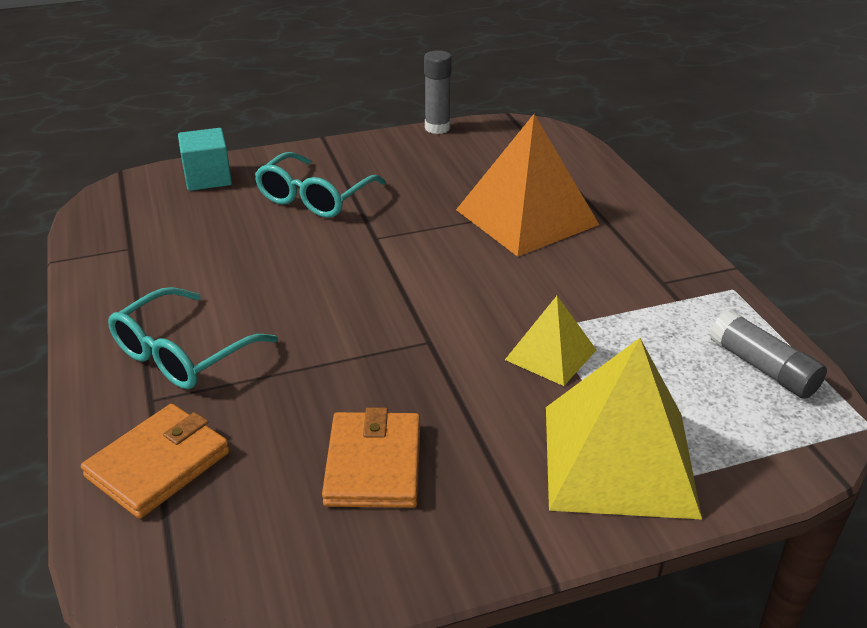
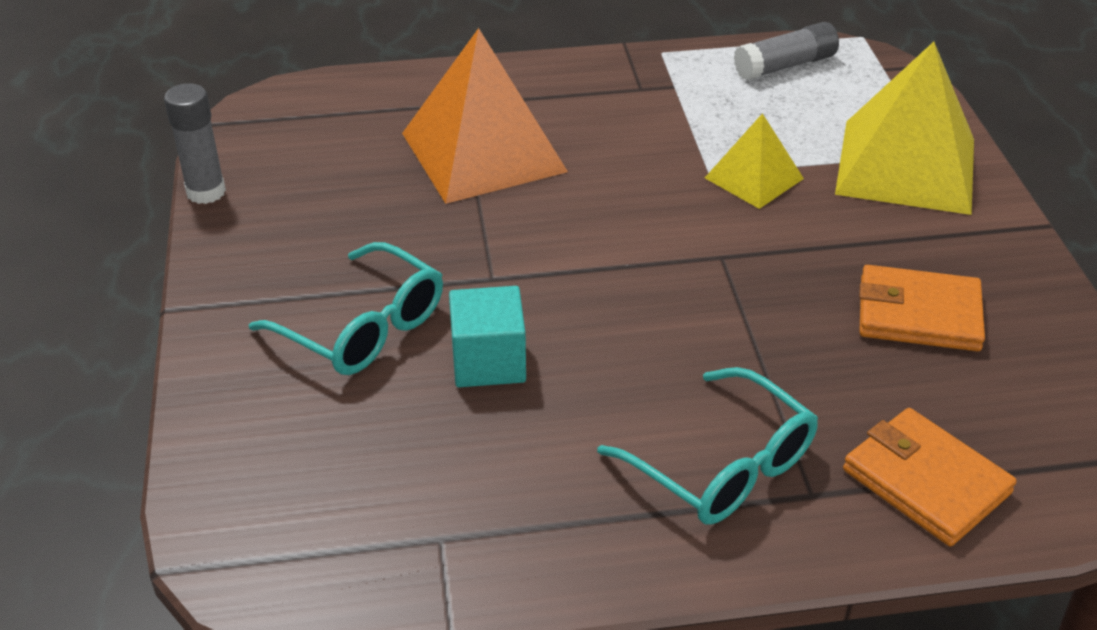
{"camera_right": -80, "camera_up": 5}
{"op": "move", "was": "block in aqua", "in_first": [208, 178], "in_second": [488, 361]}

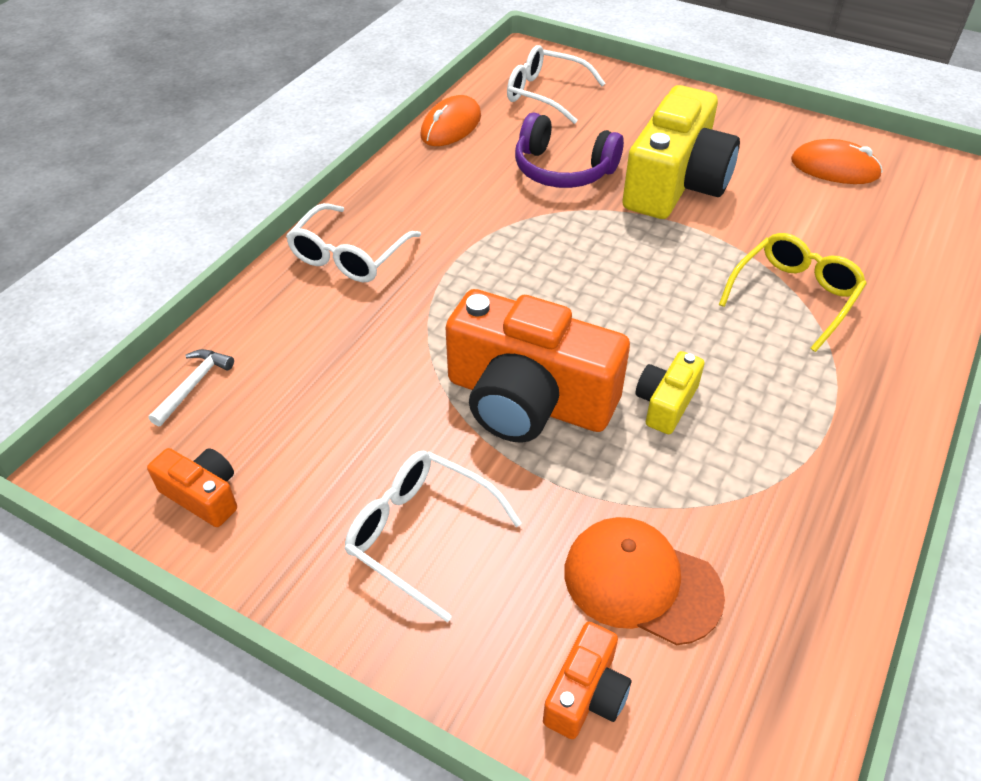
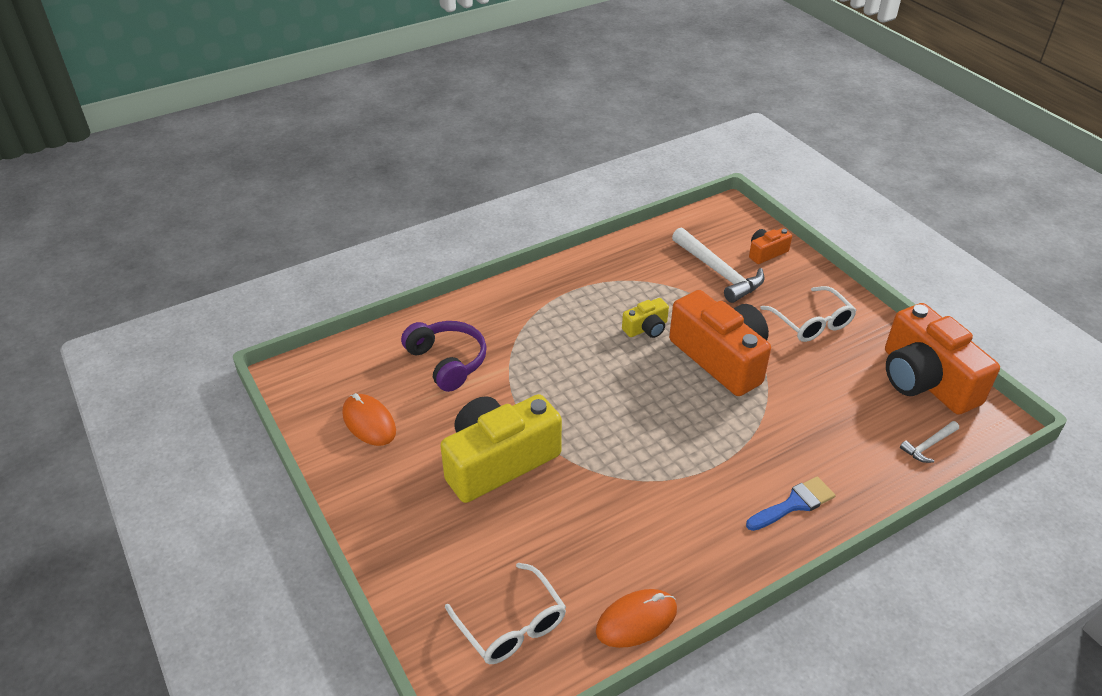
{"camera_right": -150, "camera_up": -5}
{"op": "delete", "was": "glasses in golden", "in_first": [794, 296]}
{"op": "move", "was": "headset in royal purple", "in_first": [563, 170], "in_second": [447, 362]}
{"op": "replace", "was": "glasses in white", "now": "paintbrush in cobalt", "in_first": [349, 256], "in_second": [794, 504]}
{"op": "replace", "was": "peaked cap in orange-coloured", "now": "carpenter's hammer in white", "in_first": [641, 583], "in_second": [719, 272]}
{"op": "resize", "was": "camera in orange-coloured", "in_first": [203, 495], "in_second": [925, 380], "ratio": 2.19}

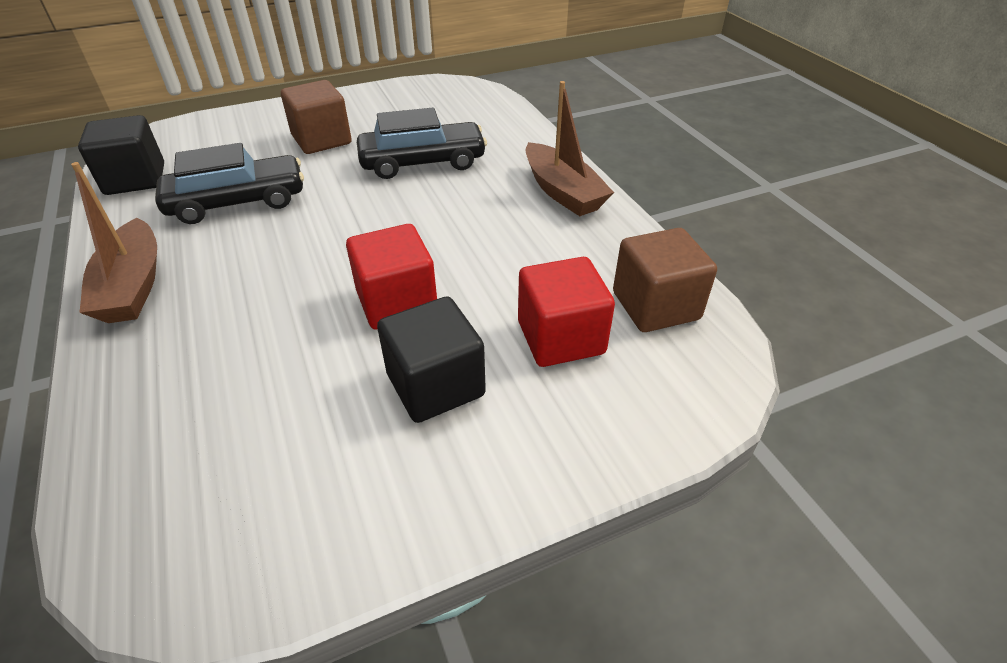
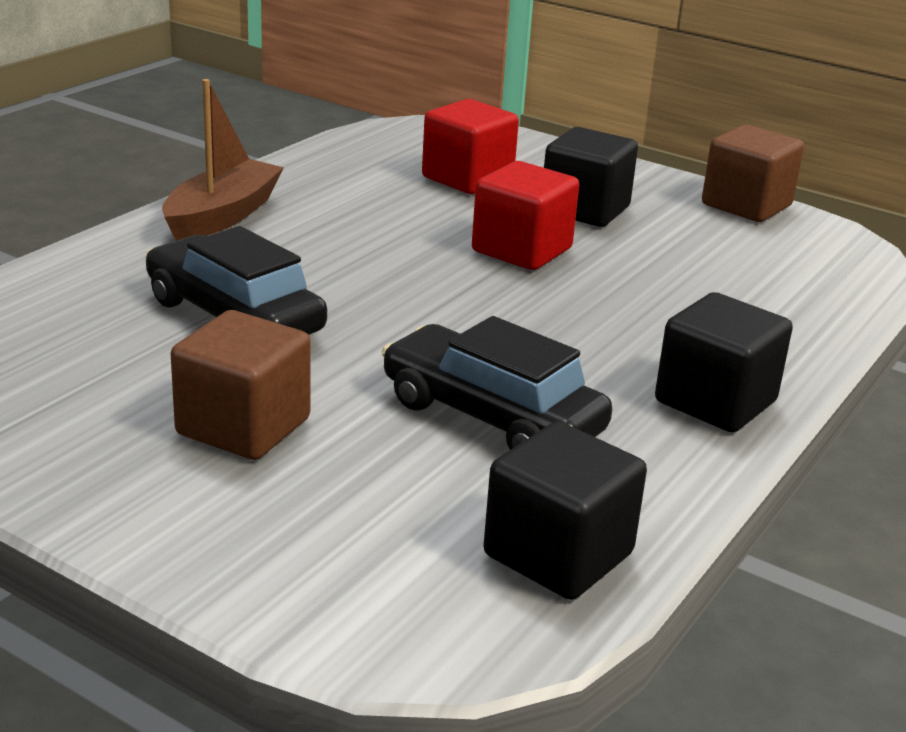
{"camera_right": -125, "camera_up": -15}
{"op": "move", "was": "block in brown", "in_first": [655, 306], "in_second": [746, 205]}
{"op": "replace", "was": "boat in brown", "now": "block in ebony", "in_first": [133, 286], "in_second": [715, 401]}

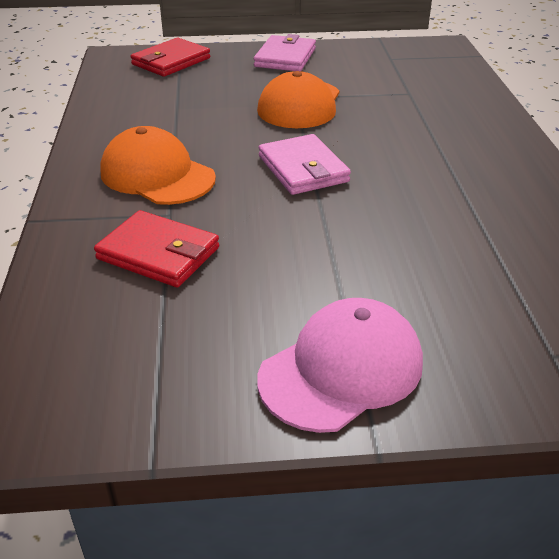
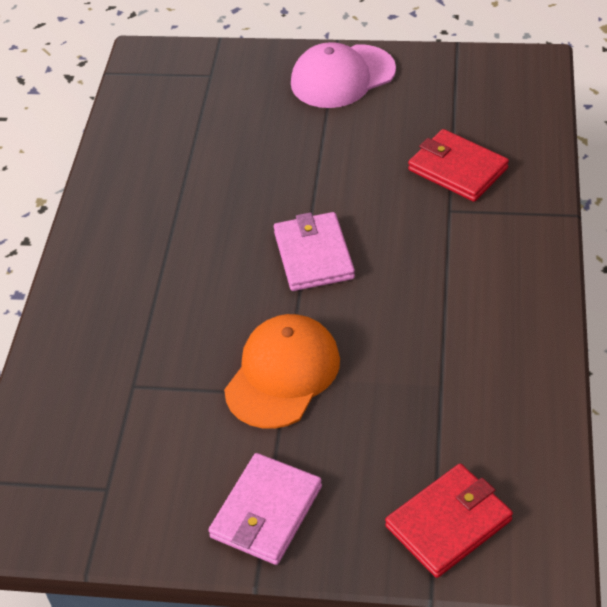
{"camera_right": -165, "camera_up": 10}
{"op": "delete", "was": "peaked cap in orange-coloured", "in_first": [157, 175]}

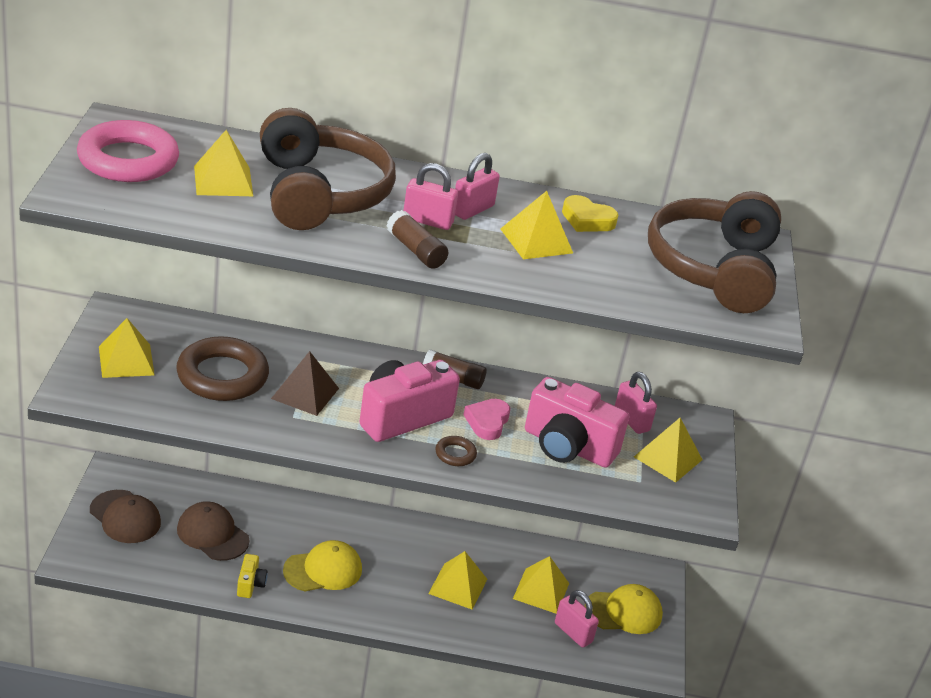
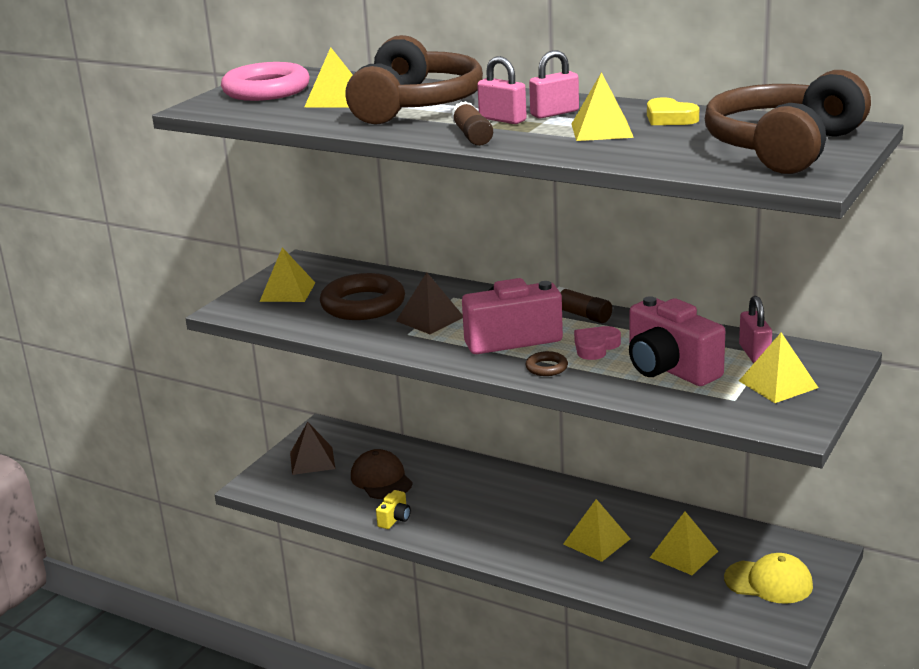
{"camera_right": 30, "camera_up": -10}
{"op": "delete", "was": "peaked cap in golden", "in_first": [323, 570]}
{"op": "delete", "was": "small lock in pink", "in_first": [573, 632]}
{"op": "replace", "was": "peaked cap in brown", "now": "pyramid in brown", "in_first": [125, 517], "in_second": [312, 460]}

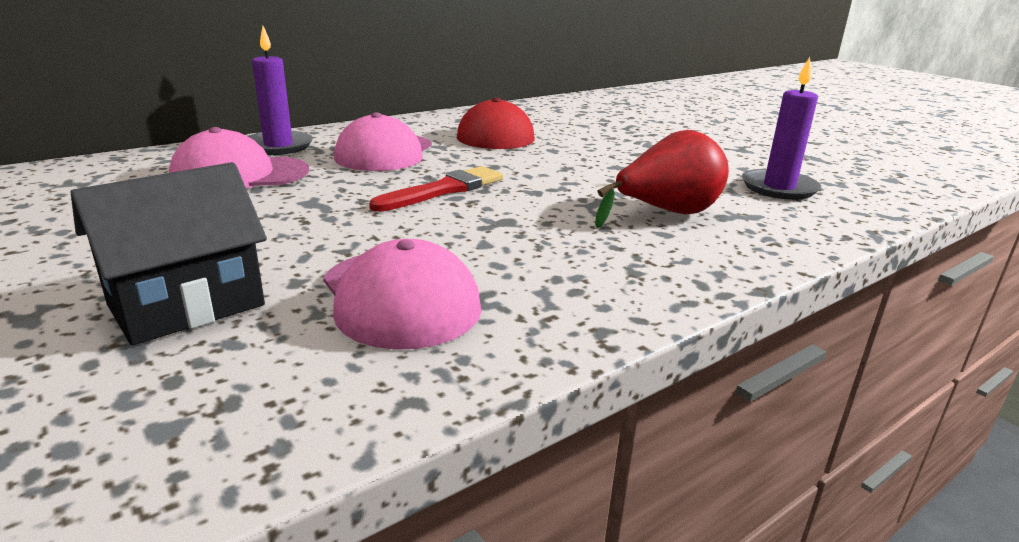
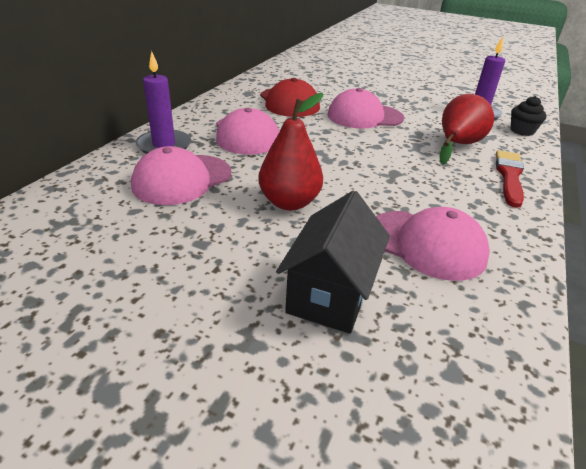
{"camera_right": -30, "camera_up": 10}
{"op": "insert", "now": "toy pear in red", "in_second": [289, 202]}
{"op": "insert", "now": "peaked cap in pink", "in_second": [364, 116]}
{"op": "insert", "now": "cupcake in ebony", "in_second": [522, 131]}
{"op": "move", "was": "paintbrush in red", "in_first": [444, 190], "in_second": [509, 176]}

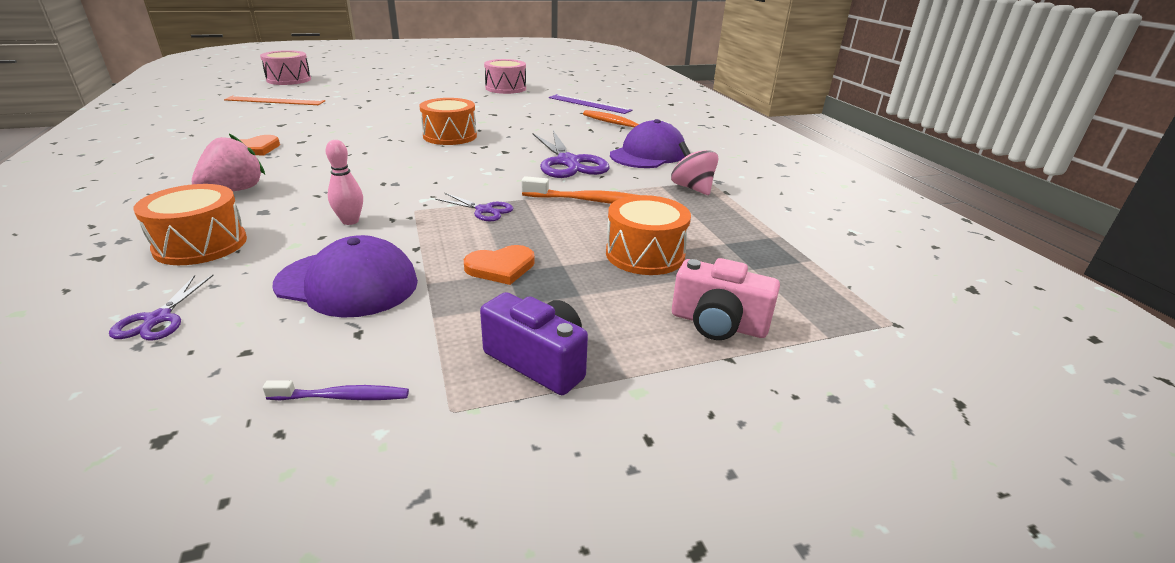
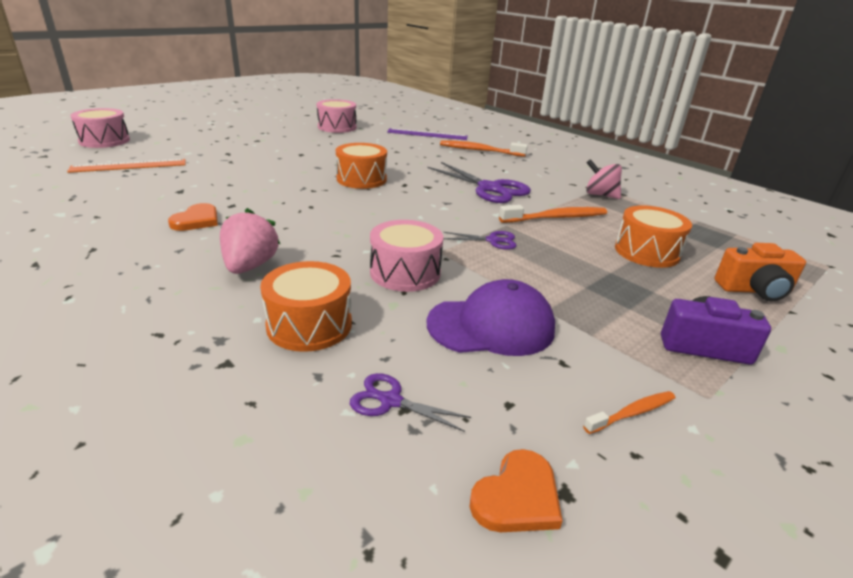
{"camera_right": -25, "camera_up": 0}
{"op": "delete", "was": "peaked cap in royal purple", "in_first": [648, 154]}
{"op": "move", "was": "heart shape in orange-coloured", "in_first": [501, 267], "in_second": [517, 496]}
{"op": "replace", "was": "bowling pin in pink", "now": "toy drum in pink", "in_first": [350, 221], "in_second": [405, 272]}
{"op": "recolor", "was": "dental brush in royal purple", "now": "dental brush in orange-coloured", "in_first": [342, 397], "in_second": [632, 413]}
{"op": "recolor", "was": "camera in pink", "now": "camera in orange-coloured", "in_first": [718, 324], "in_second": [754, 290]}
{"op": "rotate", "was": "shears in royal purple", "in_first": [158, 319], "in_second": [391, 401], "clockwise": 135}

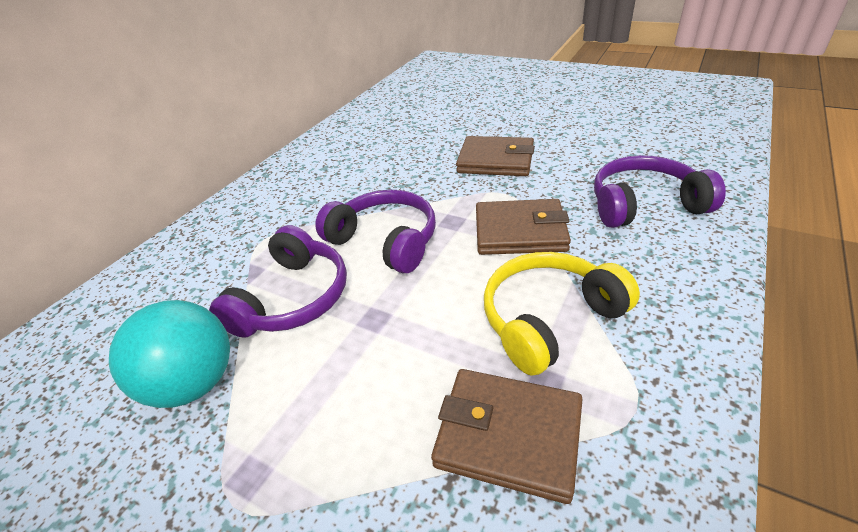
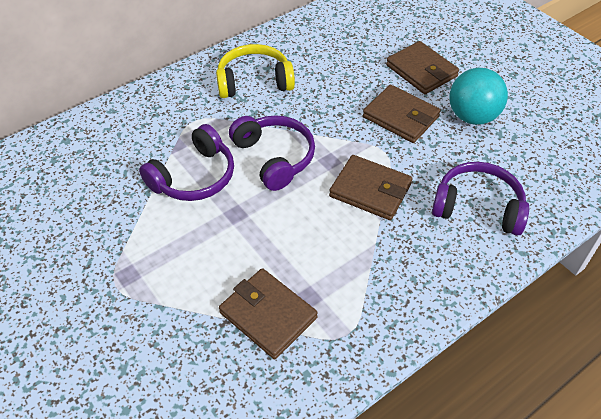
{"camera_right": 20, "camera_up": 10}
{"op": "insert", "now": "card wallet in brown", "in_second": [421, 71]}
{"op": "move", "was": "play ball in aqua", "in_first": [194, 383], "in_second": [472, 117]}
{"op": "move", "was": "headset in golden", "in_first": [549, 319], "in_second": [254, 81]}

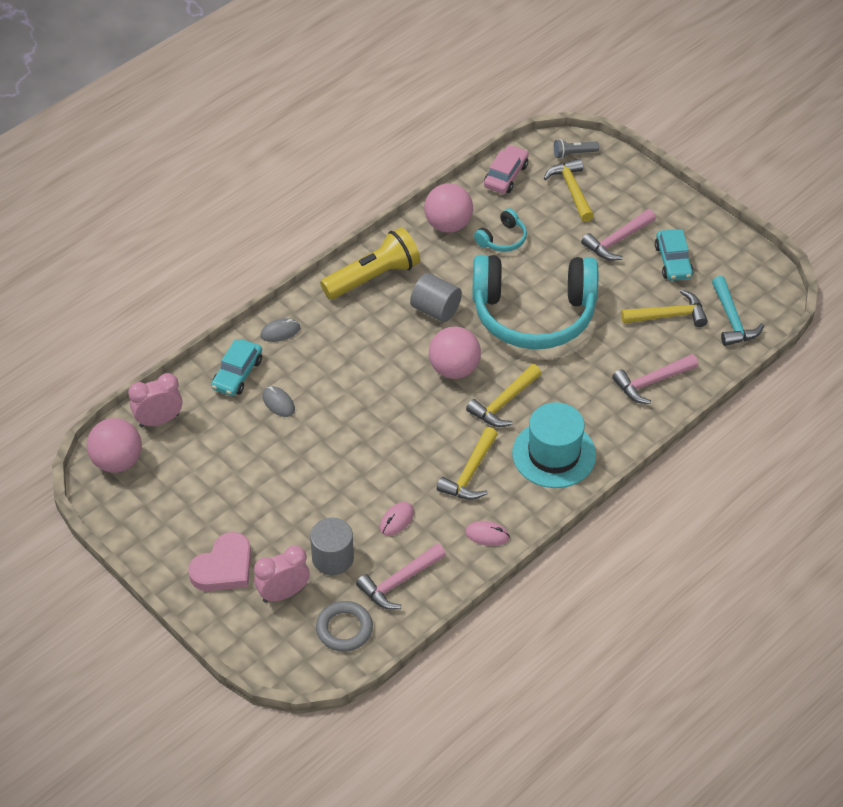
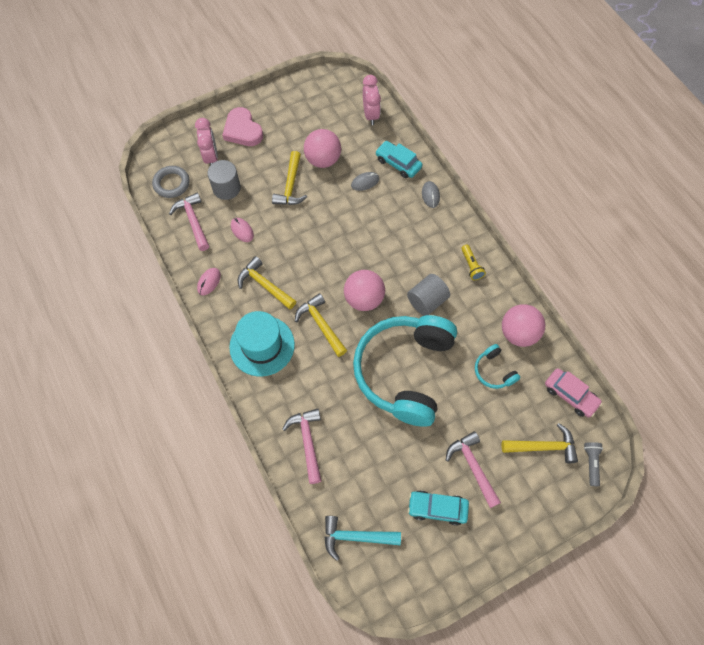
{"camera_right": 105, "camera_up": 15}
{"op": "move", "was": "play ball in pink", "in_first": [117, 461], "in_second": [323, 160]}
{"op": "move", "was": "carpenter's hammer in golden", "in_first": [669, 315], "in_second": [290, 186]}
{"op": "resize", "was": "pocket torch in golden", "in_first": [373, 277], "in_second": [471, 266], "ratio": 0.47}

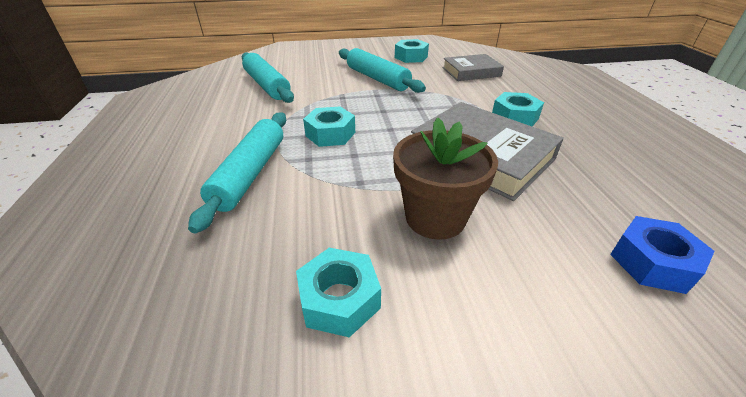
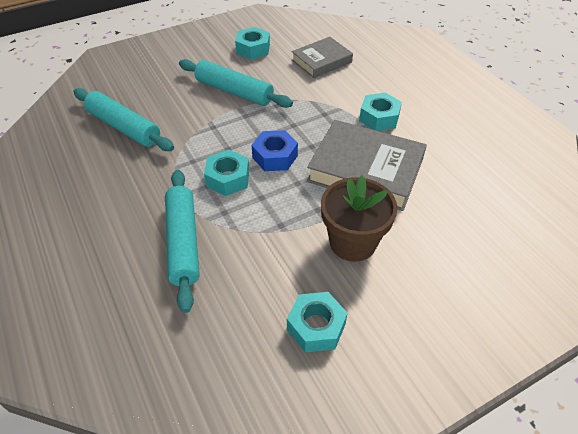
{"camera_right": -20, "camera_up": 10}
{"op": "move", "was": "nut in cobalt", "in_first": [652, 262], "in_second": [275, 156]}

